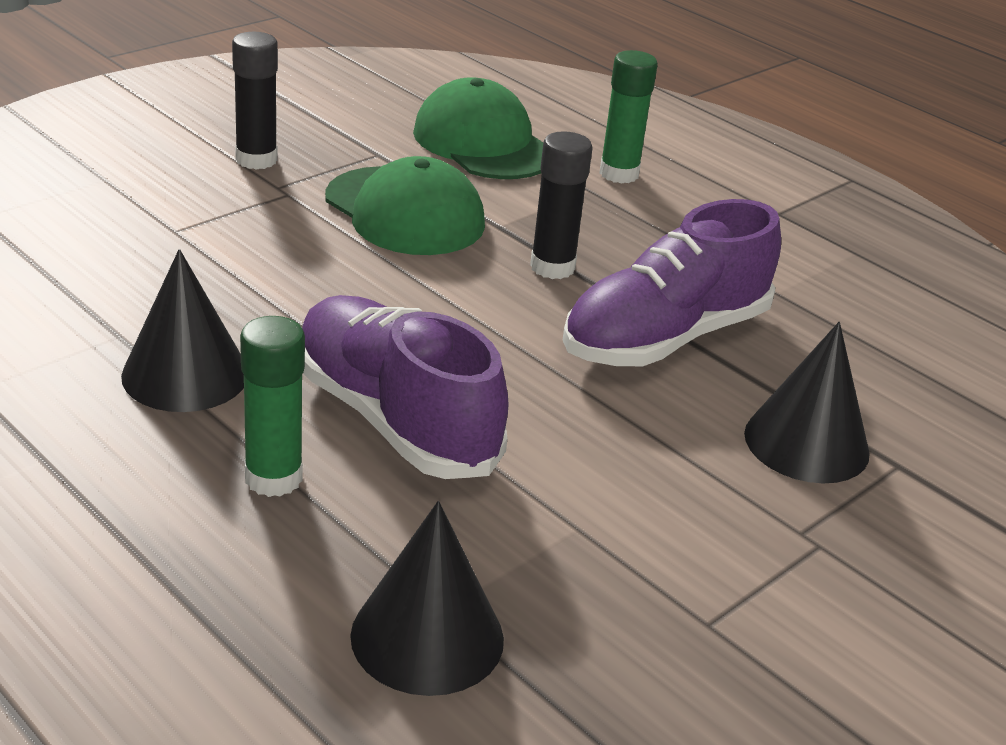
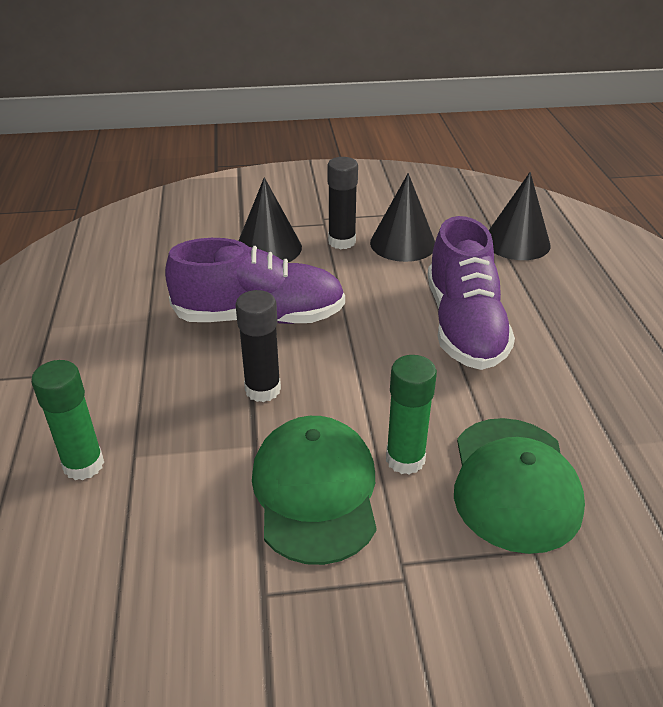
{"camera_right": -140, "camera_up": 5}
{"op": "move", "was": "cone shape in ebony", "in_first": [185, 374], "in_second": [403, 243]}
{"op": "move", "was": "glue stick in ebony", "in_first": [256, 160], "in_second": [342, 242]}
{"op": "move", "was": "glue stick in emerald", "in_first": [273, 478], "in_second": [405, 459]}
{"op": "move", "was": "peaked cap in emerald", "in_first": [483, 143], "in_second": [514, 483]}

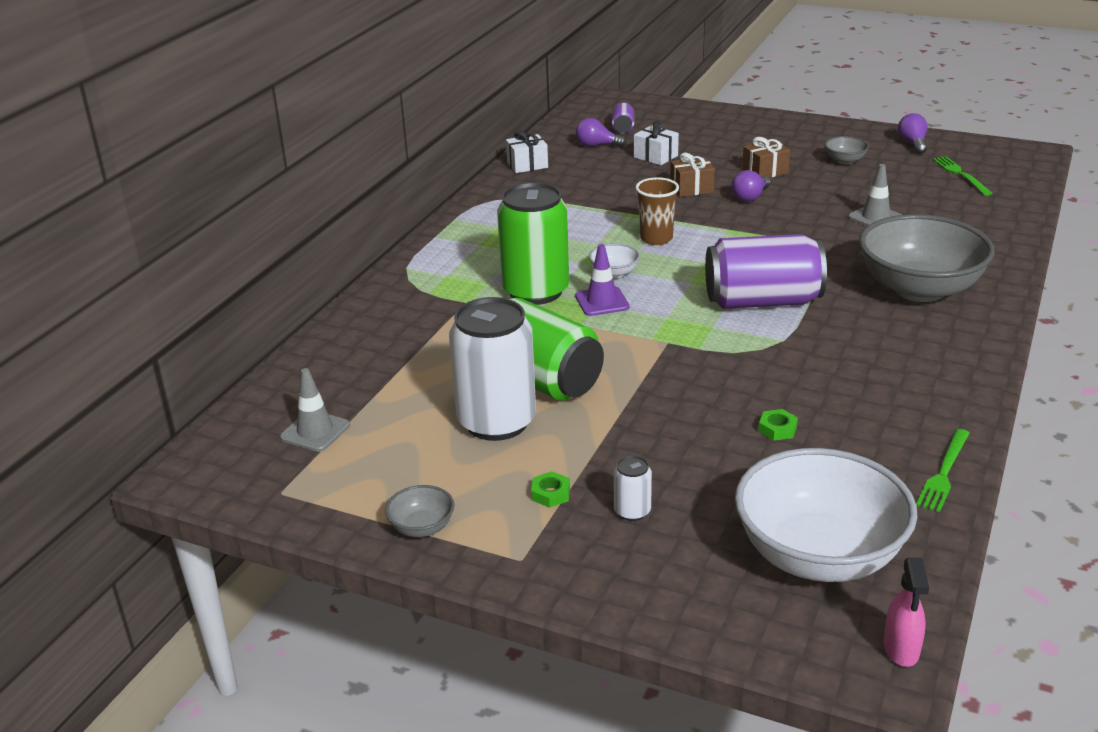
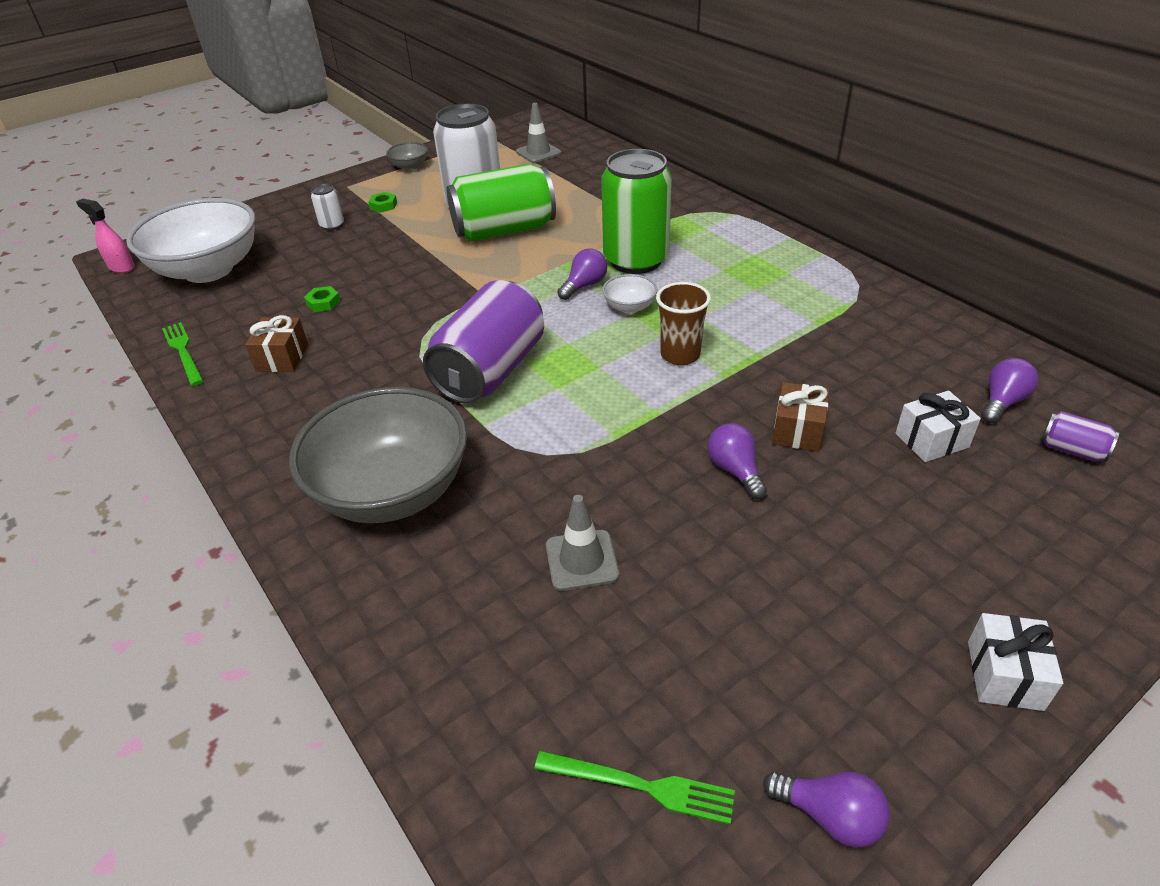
{"camera_right": 120, "camera_up": 10}
{"op": "delete", "was": "deep dish in ash-grey", "in_first": [845, 161]}
{"op": "move", "was": "present in white", "in_first": [527, 165], "in_second": [1004, 675]}
{"op": "move", "was": "present in brown", "in_first": [765, 171], "in_second": [282, 358]}
{"op": "replace", "was": "road cone in royal purple", "now": "light bulb in royal purple", "in_first": [602, 302], "in_second": [584, 285]}

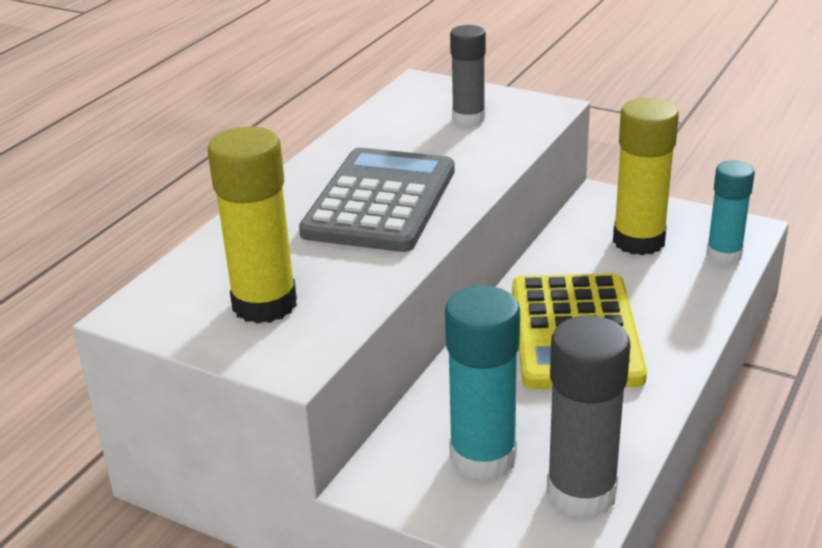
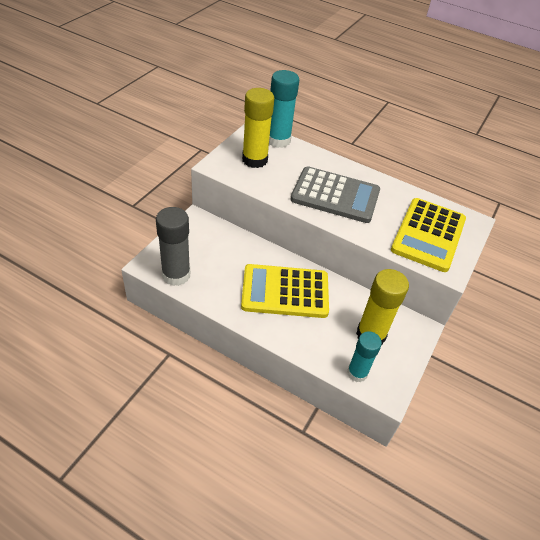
{"camera_right": 85, "camera_up": 15}
{"op": "move", "was": "glue stick in aqua", "in_first": [483, 458], "in_second": [278, 140]}
{"op": "replace", "was": "glue stick in ash-grey", "now": "adding machine in golden", "in_first": [468, 118], "in_second": [428, 235]}

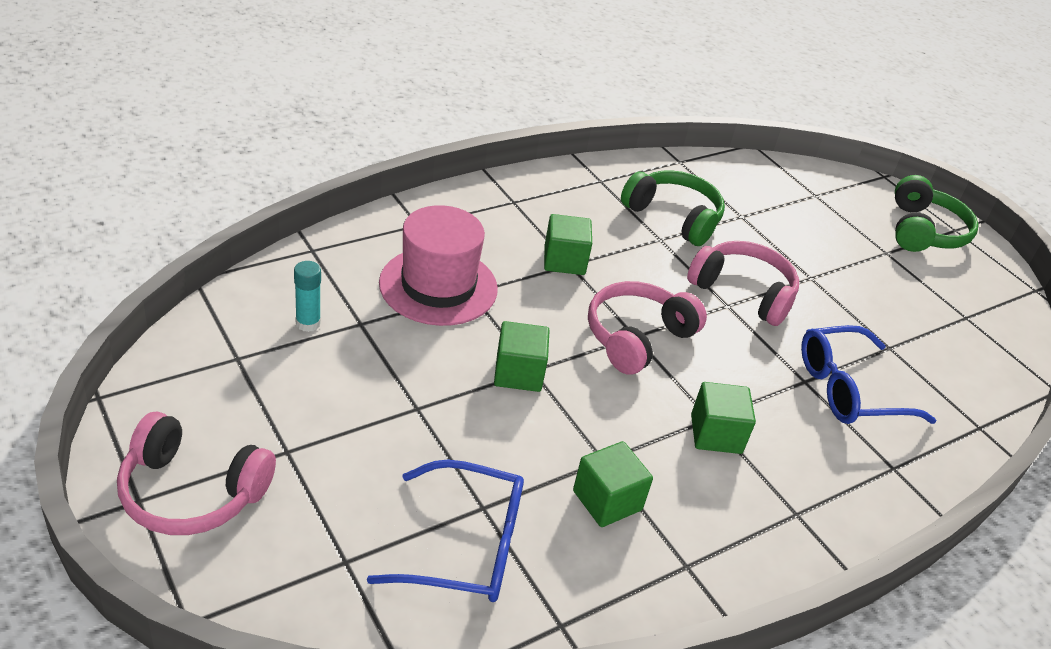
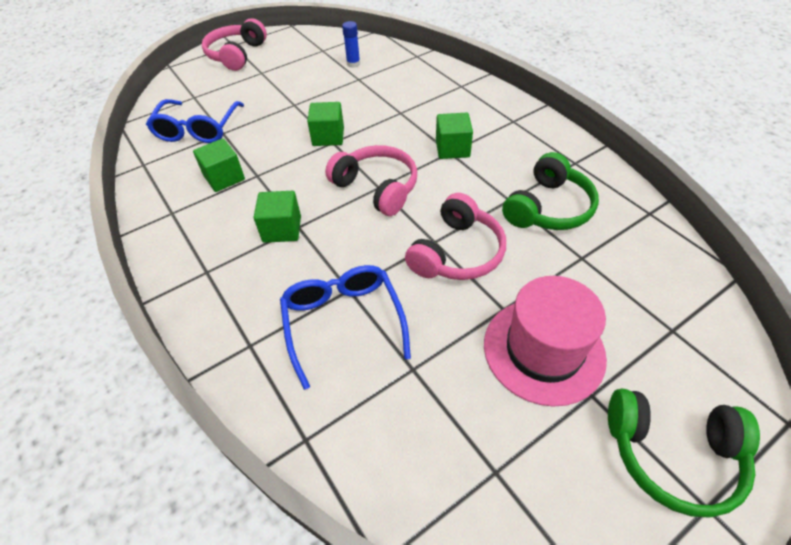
{"camera_right": 95, "camera_up": 10}
{"op": "move", "was": "top hat in pink", "in_first": [438, 286], "in_second": [543, 350]}
{"op": "recolor", "was": "glue stick in aqua", "now": "glue stick in cobalt", "in_first": [308, 323], "in_second": [353, 64]}

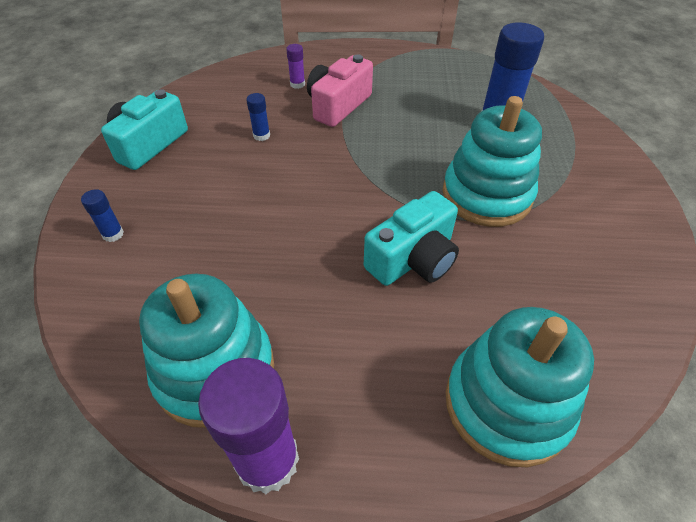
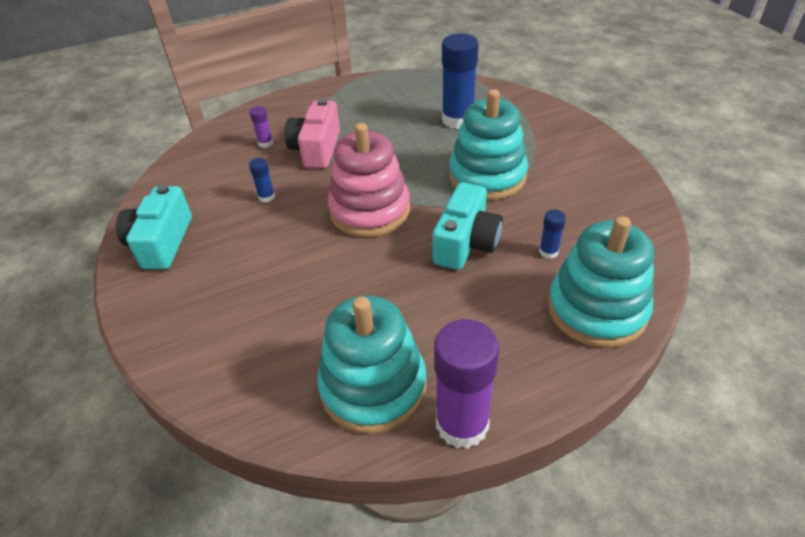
{"camera_right": -25, "camera_up": -5}
{"op": "insert", "now": "stacking toy in pink", "in_second": [370, 211]}
{"op": "move", "was": "glue stick in cobalt", "in_first": [113, 234], "in_second": [548, 252]}

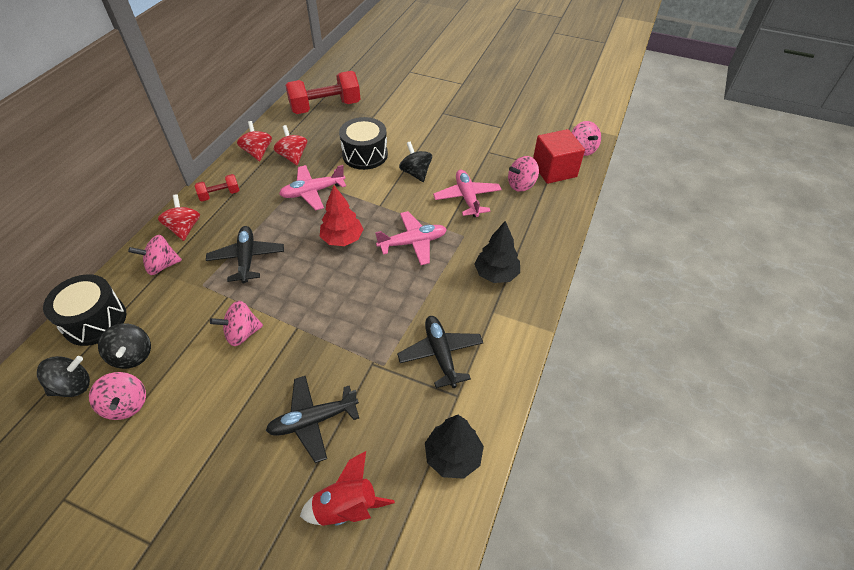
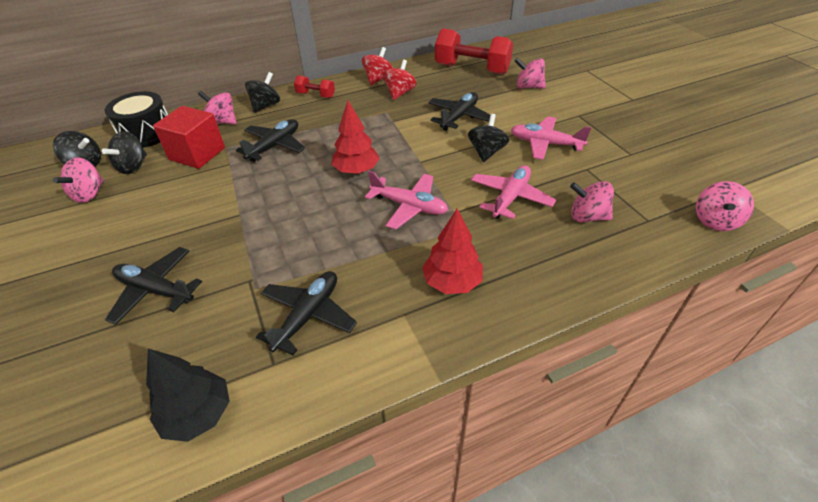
{"camera_right": 45, "camera_up": -5}
{"op": "delete", "was": "toy rocket in red", "in_first": [346, 507]}
{"op": "move", "was": "toy top in pink", "in_first": [242, 333], "in_second": [528, 87]}
{"op": "move", "was": "plane in pink", "in_first": [312, 192], "in_second": [545, 144]}
{"op": "move", "was": "block in red", "in_first": [554, 170], "in_second": [197, 154]}
{"op": "replace", "was": "toy drum in ebony", "now": "plane in ebony", "in_first": [365, 155], "in_second": [459, 117]}
{"op": "recolor", "was": "toy top in red", "now": "toy top in ebony", "in_first": [184, 229], "in_second": [266, 106]}
{"op": "recolor", "was": "tree in ebony", "now": "tree in red", "in_first": [496, 274], "in_second": [452, 282]}

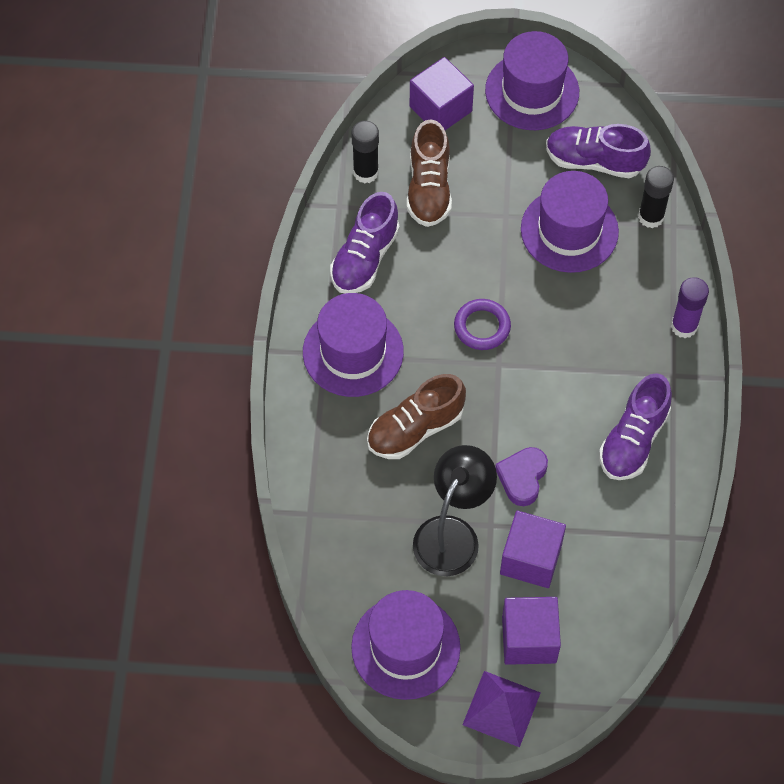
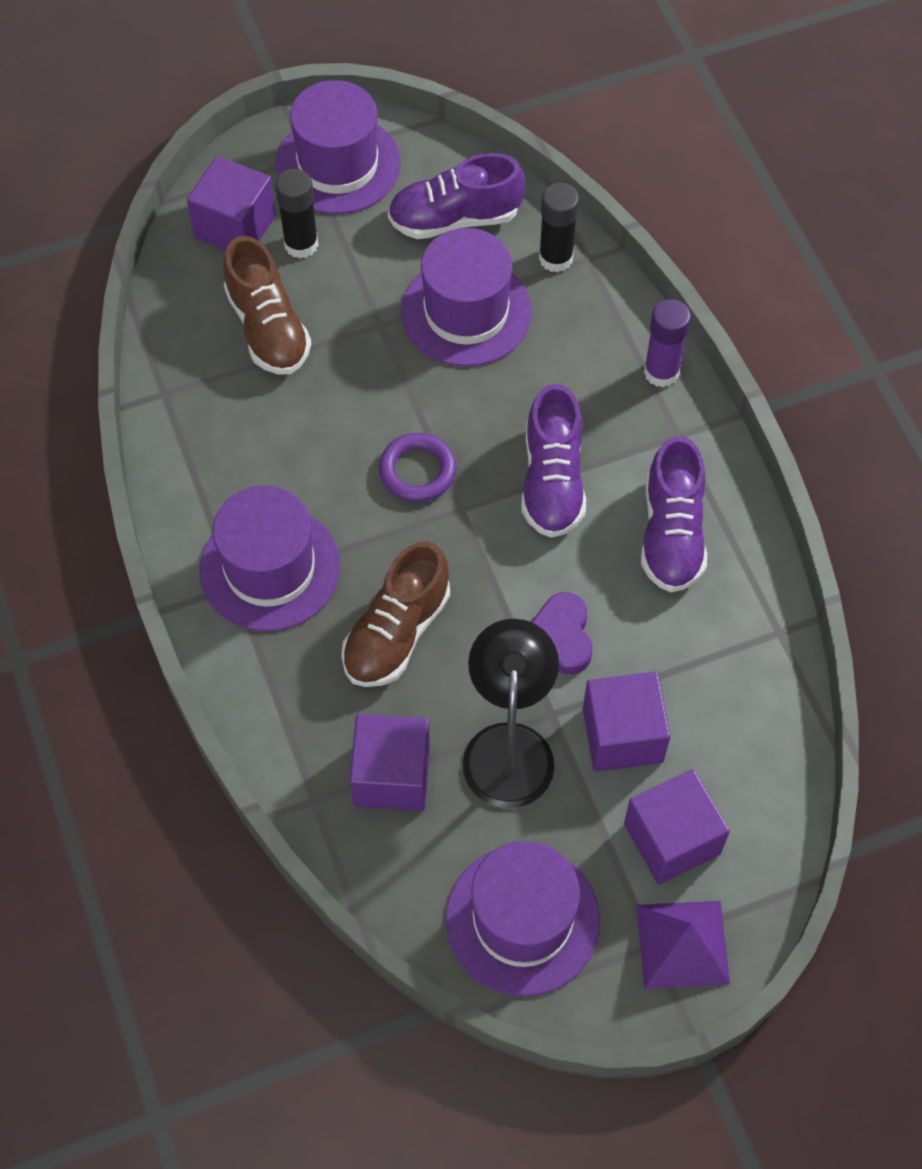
{"camera_right": -25, "camera_up": 0}
{"op": "insert", "now": "block in royal purple", "in_second": [392, 775]}
{"op": "move", "was": "shoe in royal purple", "in_first": [365, 258], "in_second": [552, 481]}
{"op": "move", "was": "glue stick in ebony", "in_first": [366, 172], "in_second": [301, 244]}

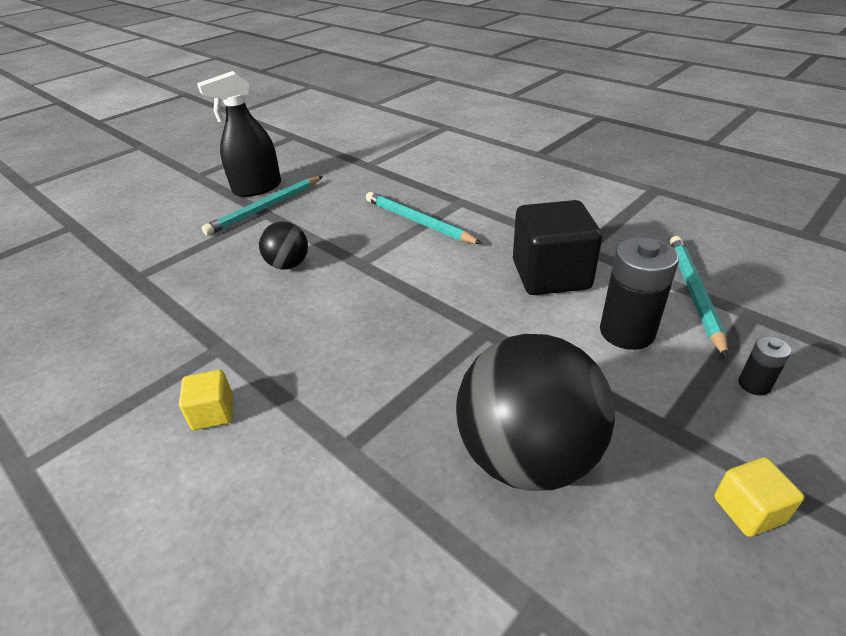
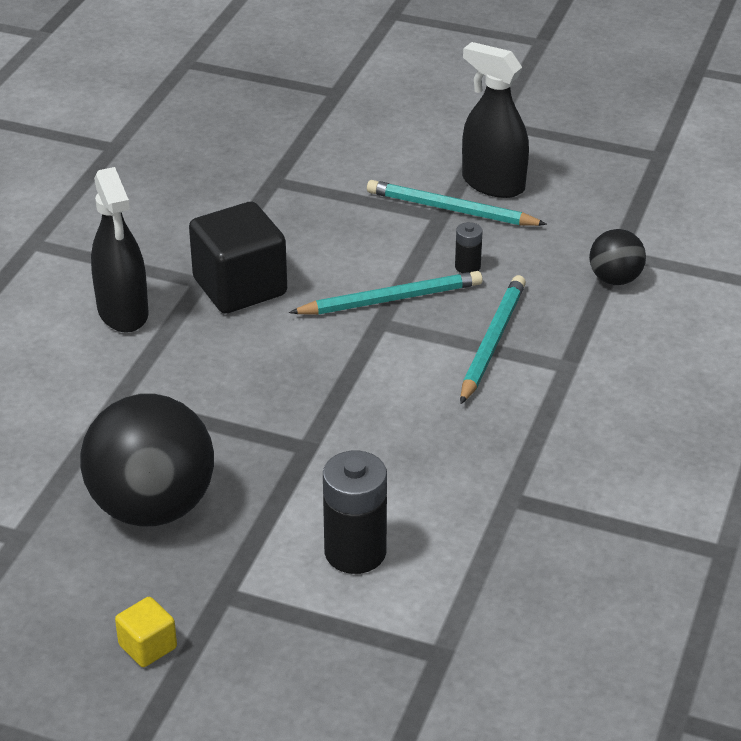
{"camera_right": 65, "camera_up": 0}
{"op": "move", "was": "play ball in ebony", "in_first": [288, 265], "in_second": [615, 279]}
{"op": "move", "was": "block in ebony", "in_first": [551, 275], "in_second": [240, 287]}
{"op": "move", "was": "pencil in aqua", "in_first": [694, 294], "in_second": [390, 299]}
{"op": "move", "was": "power cell in ebony", "in_first": [754, 384], "in_second": [467, 267]}
{"op": "replace", "was": "block in golden", "now": "sprayer in ebony", "in_first": [213, 413], "in_second": [123, 312]}

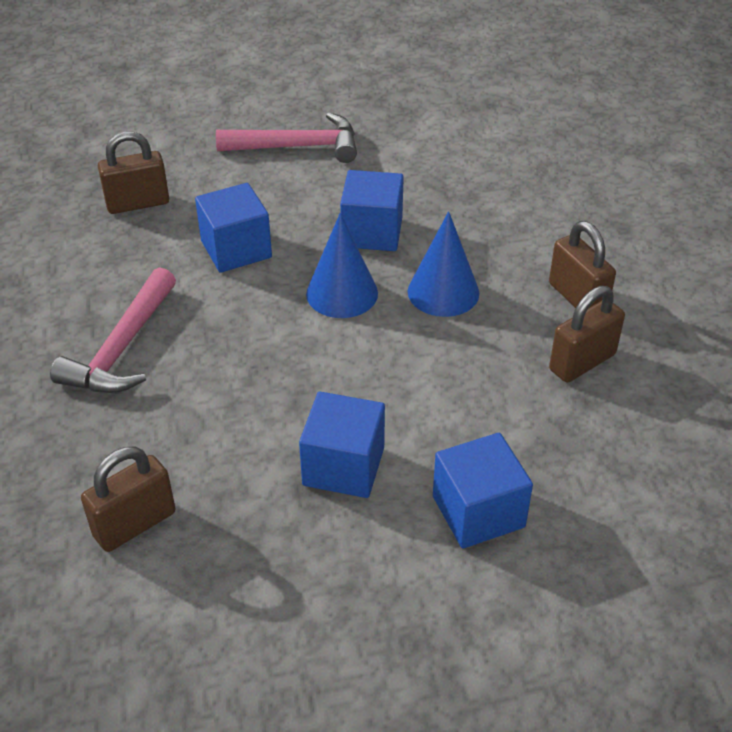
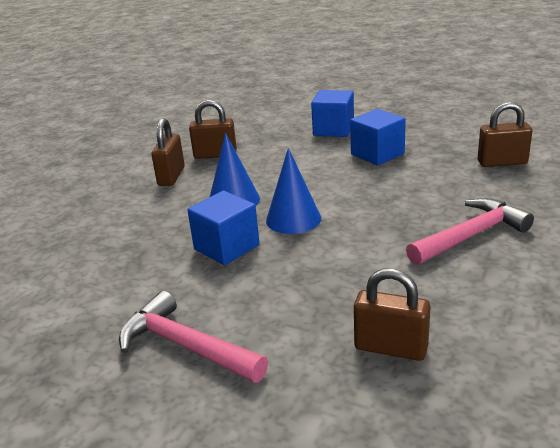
{"camera_right": -140, "camera_up": -15}
{"op": "delete", "was": "block in cobalt", "in_first": [236, 249]}

